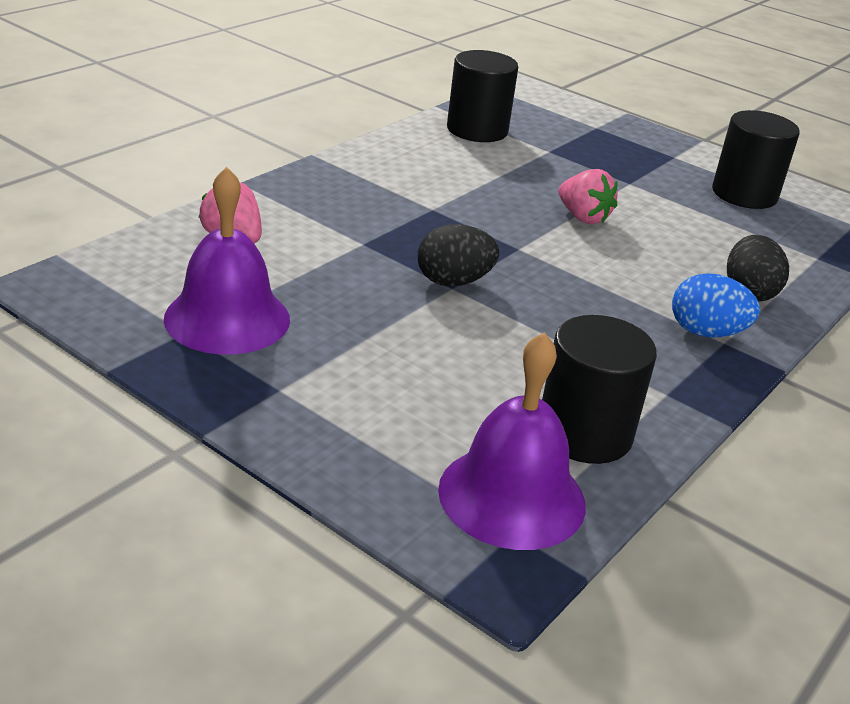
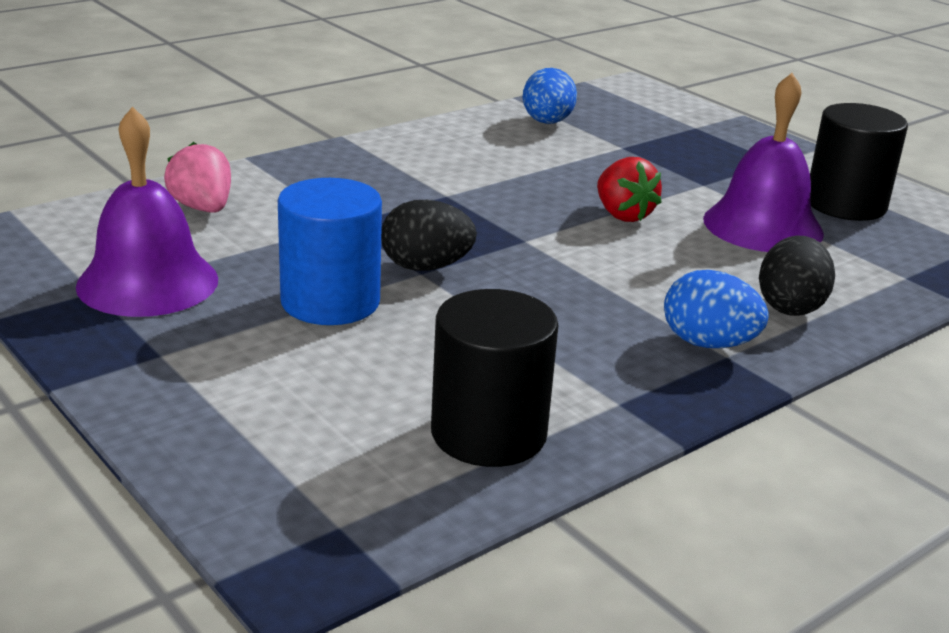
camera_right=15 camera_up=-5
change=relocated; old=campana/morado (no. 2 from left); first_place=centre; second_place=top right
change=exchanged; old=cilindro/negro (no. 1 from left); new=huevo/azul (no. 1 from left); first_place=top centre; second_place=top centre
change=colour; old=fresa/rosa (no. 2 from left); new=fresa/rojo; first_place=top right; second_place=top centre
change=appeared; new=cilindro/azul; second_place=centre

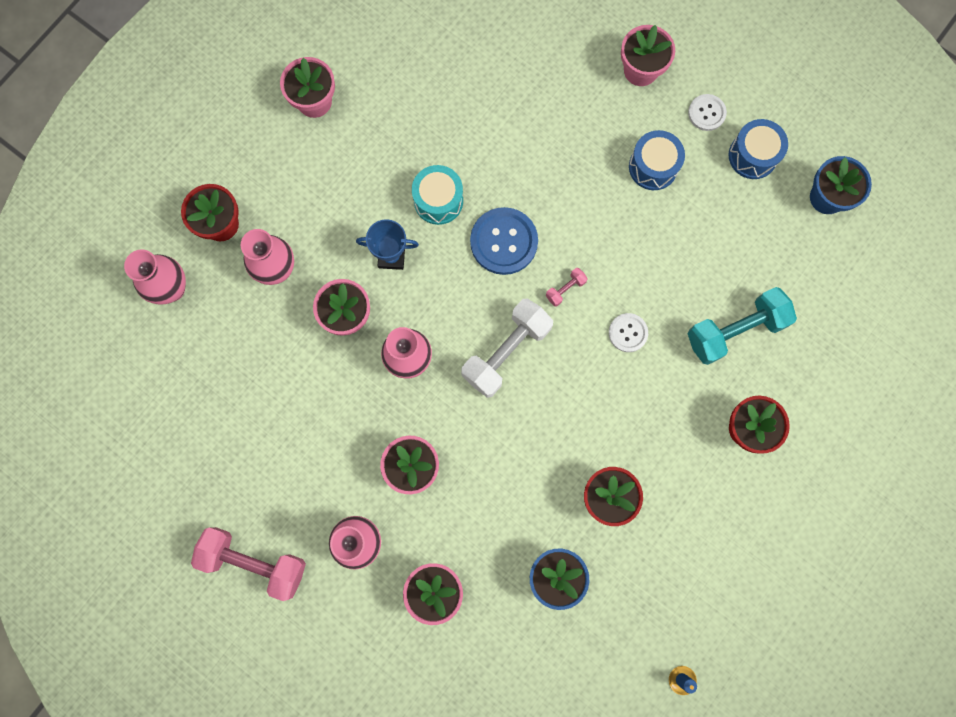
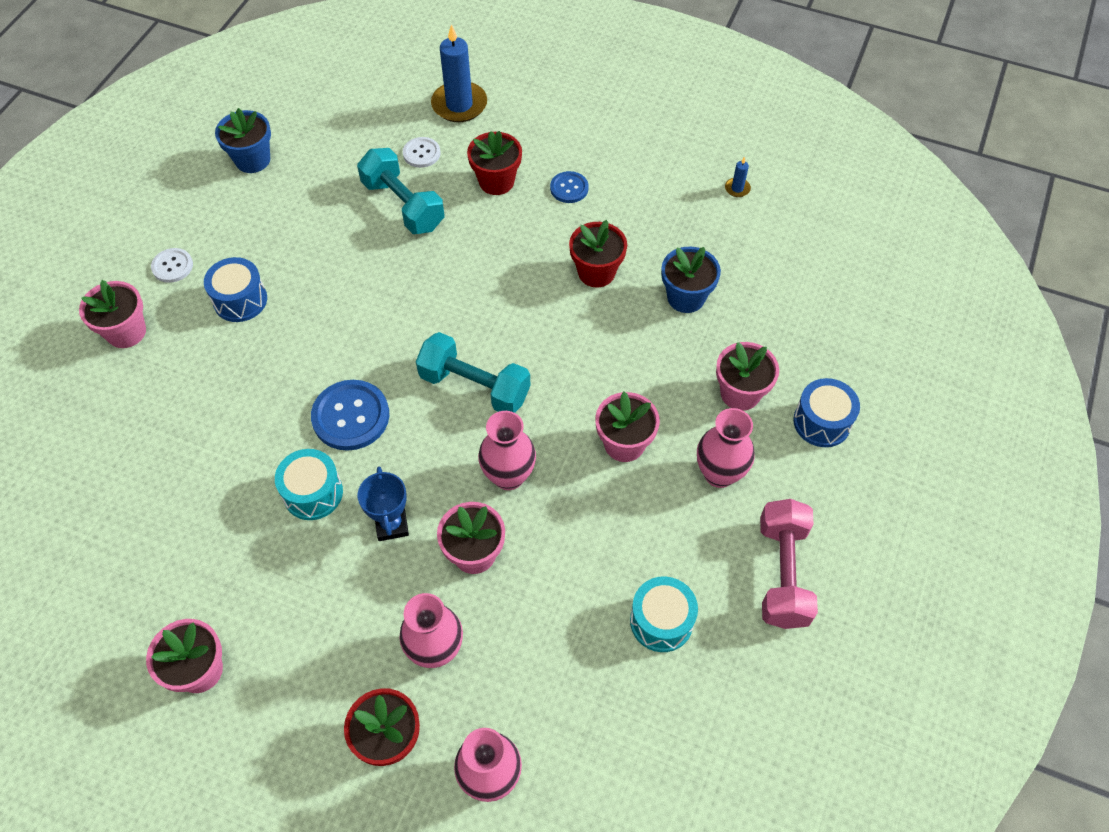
camera_right=-105 camera_up=-20
change=colour; old=mancuerna/blanco; new=mancuerna/turquesa (no. 2 from left); first_place=centre; second_place=centre
change=missing; old=mancuerna/rosa (no. 2 from left); first_place=centre
change=relocated; old=botón/blanco (no. 1 from left in the first image); new=botón/blanco (no. 2 from left); first_place=centre; second_place=top centre
change=relocated; old=tambor/azul (no. 2 from left); first_place=top right; second_place=middle right
change=appeared; new=vela/azul (no. 1 from left); second_place=top centre
change=appeared; new=botón/azul (no. 2 from left); second_place=top centre
change=appeared; new=tambor/turquesa (no. 2 from left); second_place=bottom centre

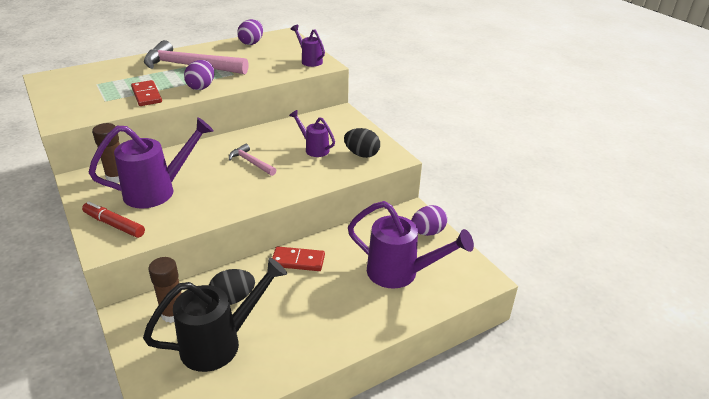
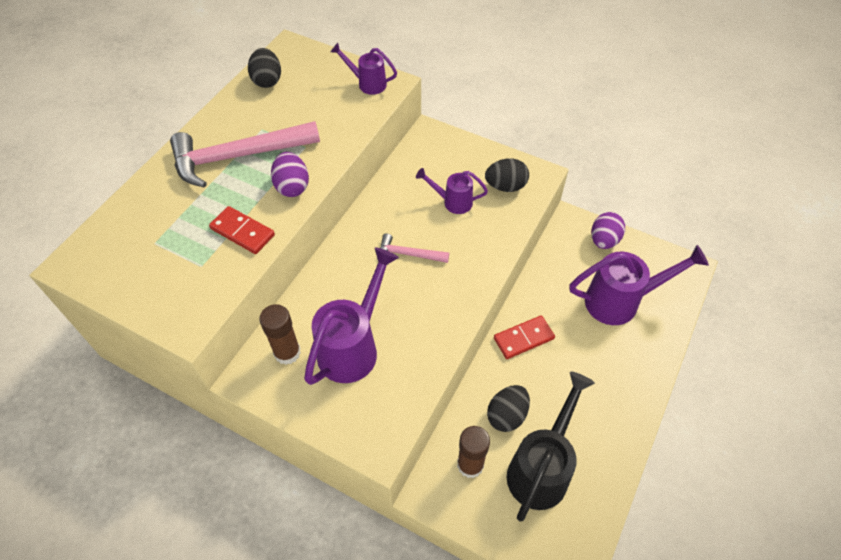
camera_right=-30 camera_up=20
change=missing; old=rotulador/rojo; first_place=middle left
change=colour; old=huevo/morado (no. 2 from left); new=huevo/negro (no. 1 from left); first_place=top centre; second_place=top left

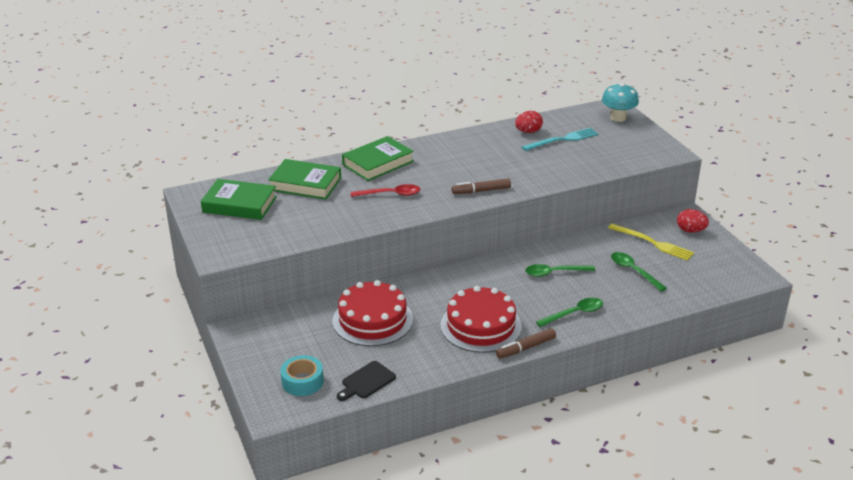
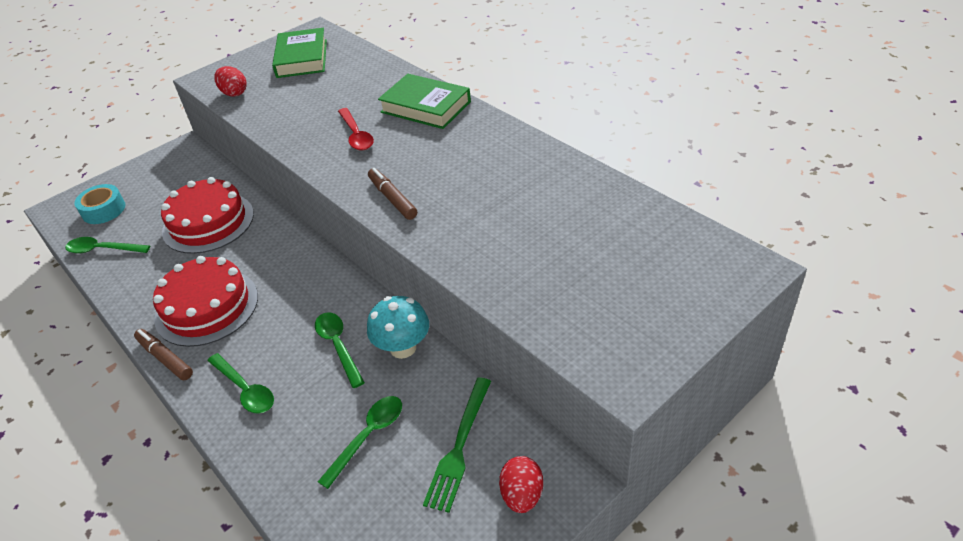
camera_right=75 camera_up=10
change=missing; old=libro/verde (no. 2 from left); first_place=centre
change=exchanged; old=tabla de cortar/negro; new=cuchara/verde (no. 1 from left); first_place=bottom centre; second_place=middle left
change=relocated; old=huevo/rojo (no. 1 from left); first_place=top centre; second_place=top left
change=missing; old=tenedor/turquesa; first_place=top centre
change=relocated; old=seta/turquesa; first_place=top right; second_place=centre
change=colour; old=tenedor/amarillo; new=tenedor/verde; first_place=middle right; second_place=bottom centre

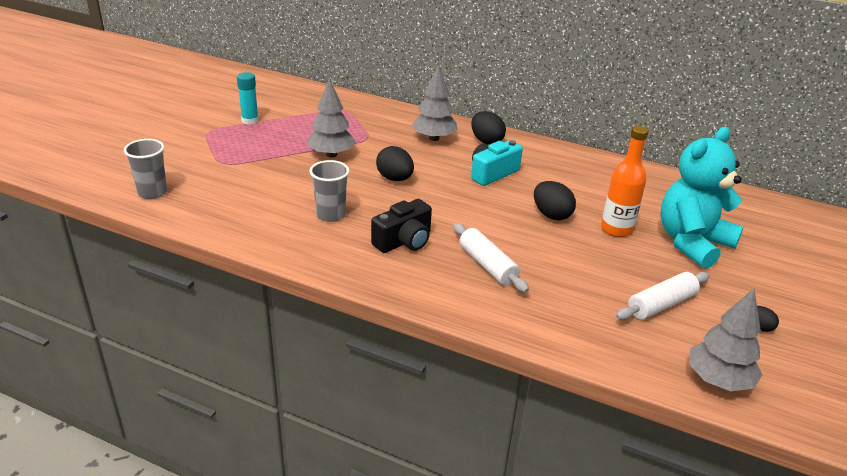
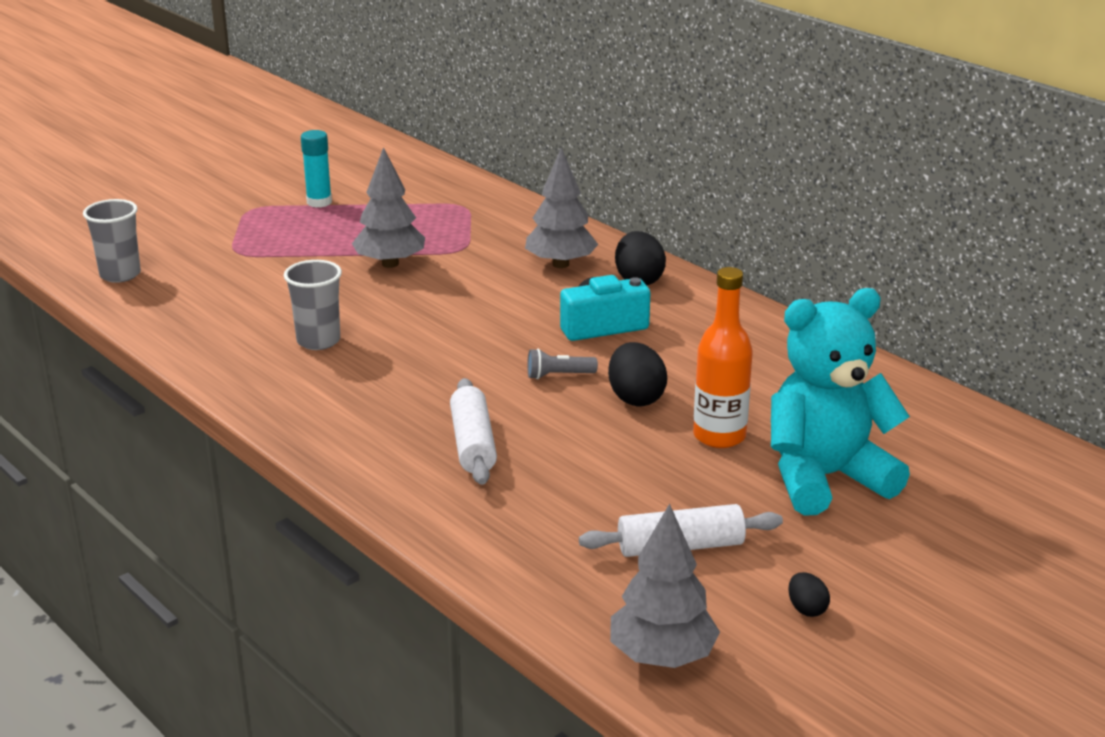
camera_right=25 camera_up=-5
change=missing; old=cámara/negro; first_place=centre
change=missing; old=huevo/negro (no. 1 from left); first_place=centre
change=appeared; new=lámpara de mano/gris; second_place=centre

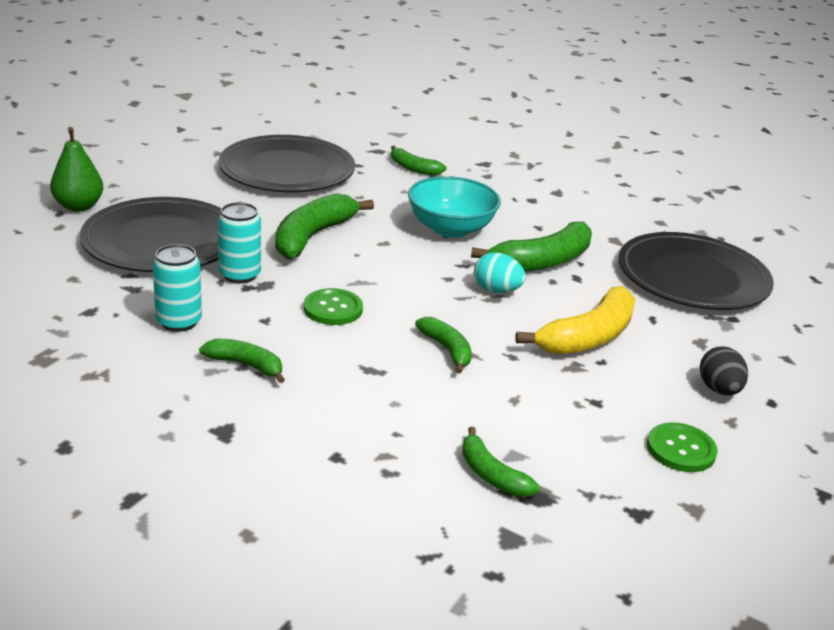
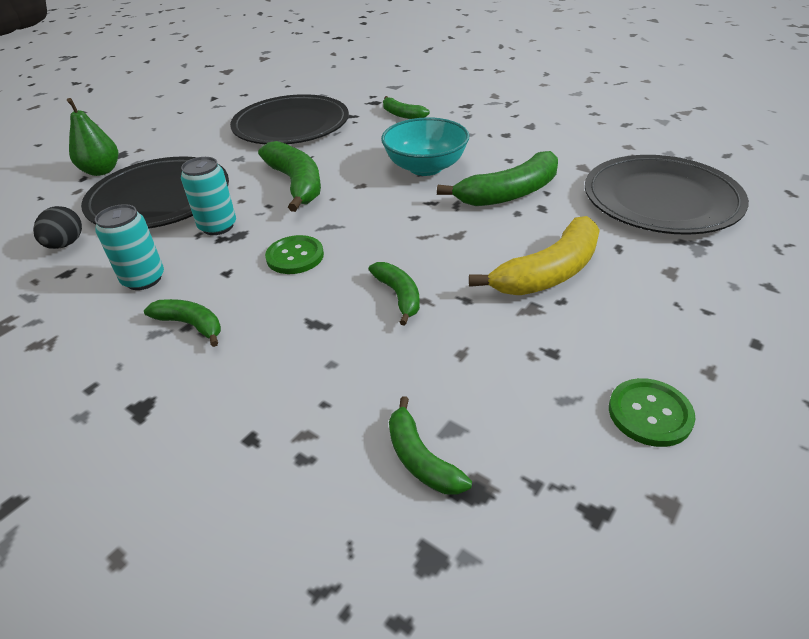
camera_right=10 camera_up=10
change=spun; old=plátano/verde (no. 2 from left); first_place=centre; second_place=top centre; degrees=120
change=missing; old=huevo/turquesa; first_place=centre
change=relocated; old=huevo/negro; first_place=middle right; second_place=middle left

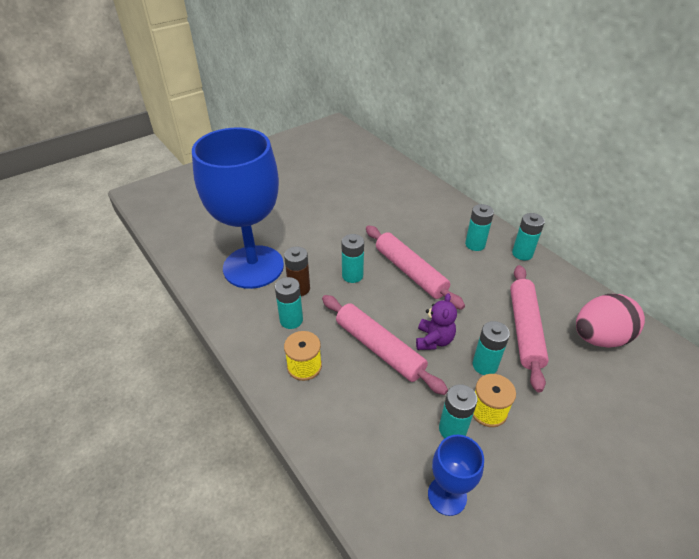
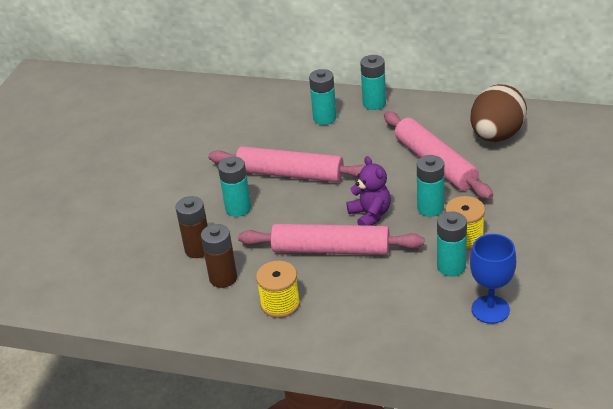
camera_right=-35 camera_up=-5
change=missing; old=copa/azul (no. 1 from left); first_place=centre
change=colour; old=pila/turquesa (no. 1 from left); new=pila/marrón (no. 2 from left); first_place=centre; second_place=centre
change=colour; old=huevo/rosa; new=huevo/marrón; first_place=middle right; second_place=top right

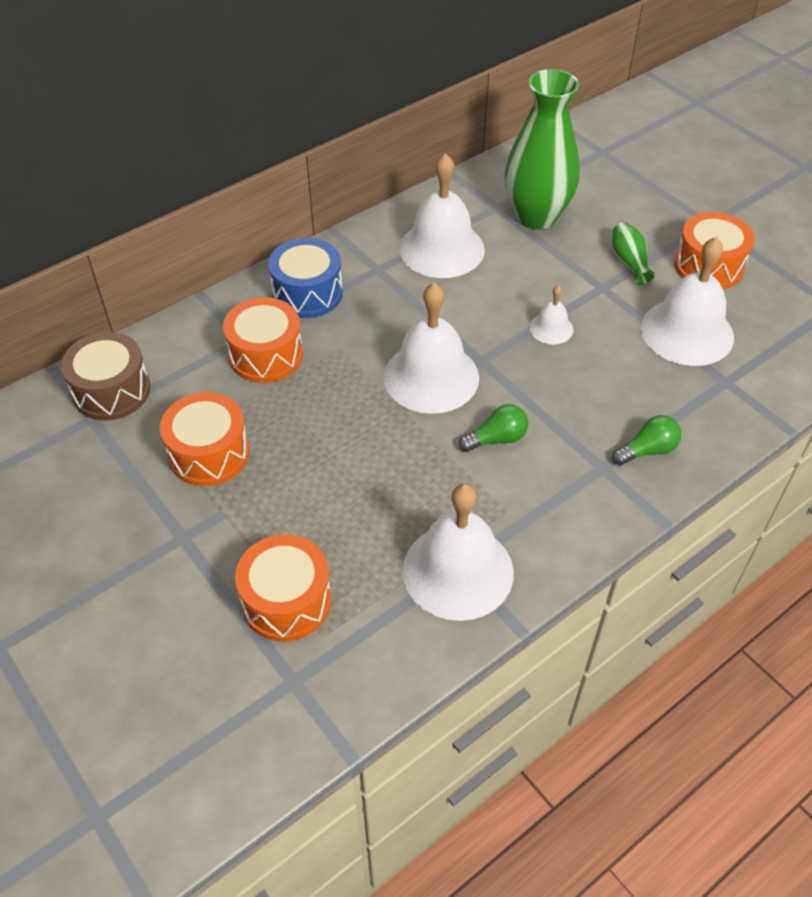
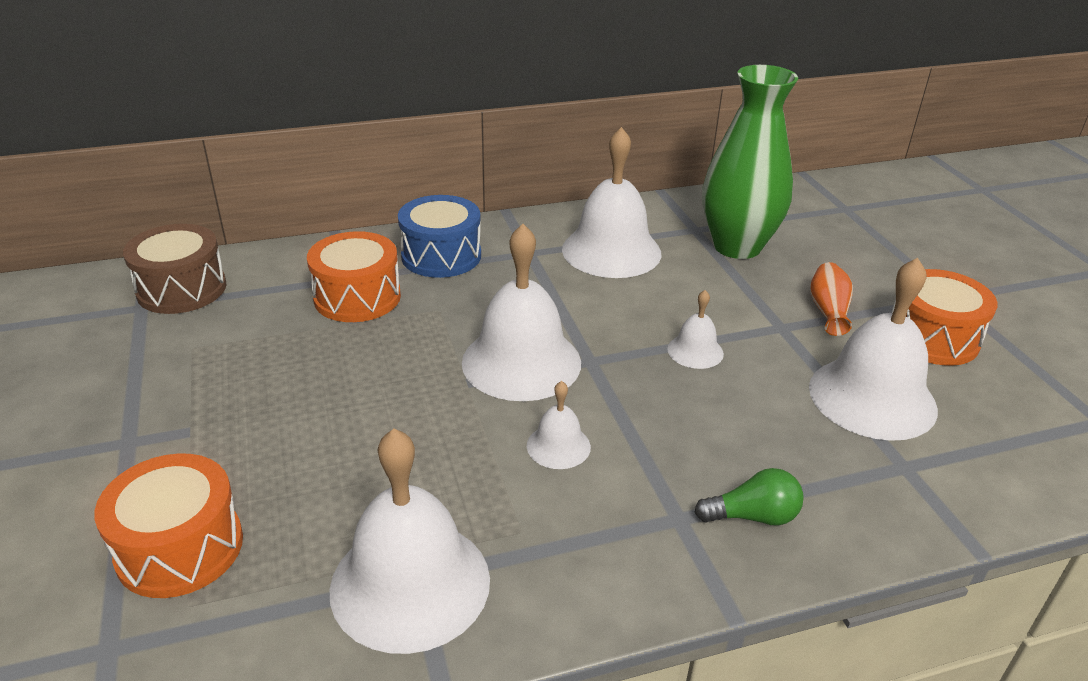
camera_right=20 camera_up=-15
change=missing; old=tambor/naranja (no. 1 from left); first_place=middle left
change=exchanged; old=bombilla/verde (no. 1 from left); new=campana/blanco (no. 3 from left); first_place=centre; second_place=centre
change=colour; old=florero/verde (no. 2 from left); new=florero/naranja; first_place=top right; second_place=middle right

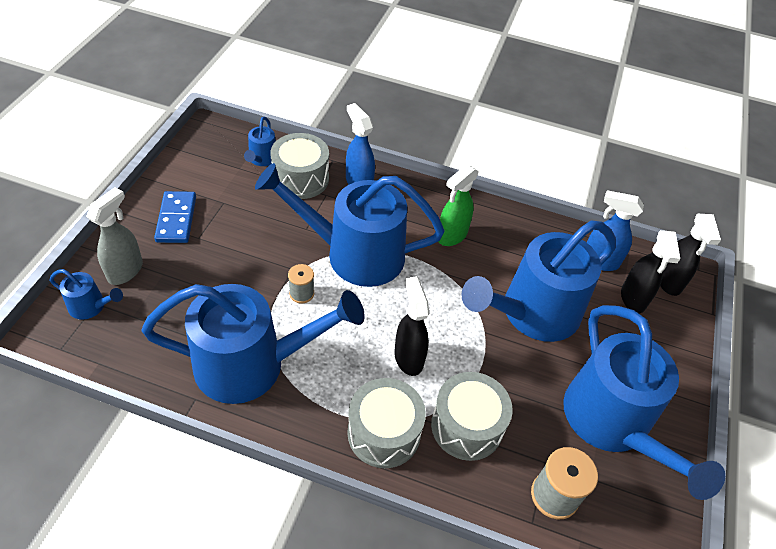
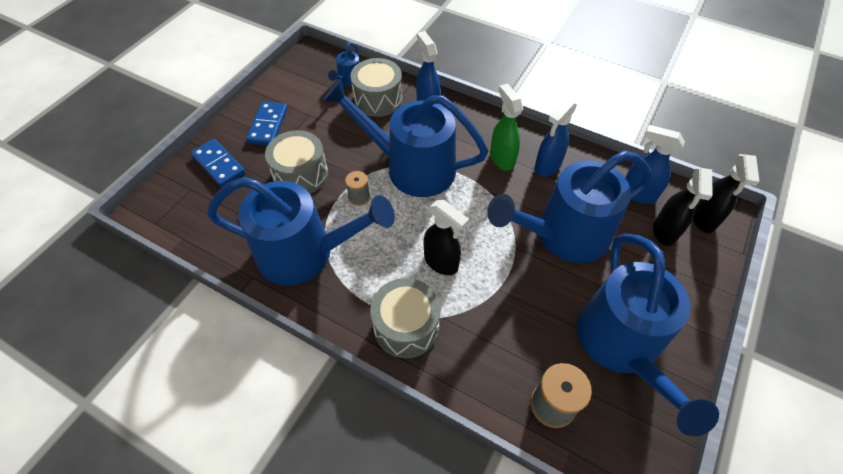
camera_right=15 camera_up=5
change=missing; old=regadera/azul (no. 1 from left); first_place=middle left
change=exchanged; old=pulverizador/gris; new=ficha de dominó/azul (no. 1 from left); first_place=middle left; second_place=middle left
change=spun; old=pulverizador/negro (no. 1 from left); first_place=centre; second_place=centre; degrees=135
change=relocated; old=tambor/gris (no. 3 from left in the first image); new=tambor/gris (no. 1 from left); first_place=bottom centre; second_place=centre
change=spun; old=pulverizador/verde; first_place=centre; second_place=top centre; degrees=105
change=appeared; new=pulverizador/azul (no. 2 from left); second_place=top centre

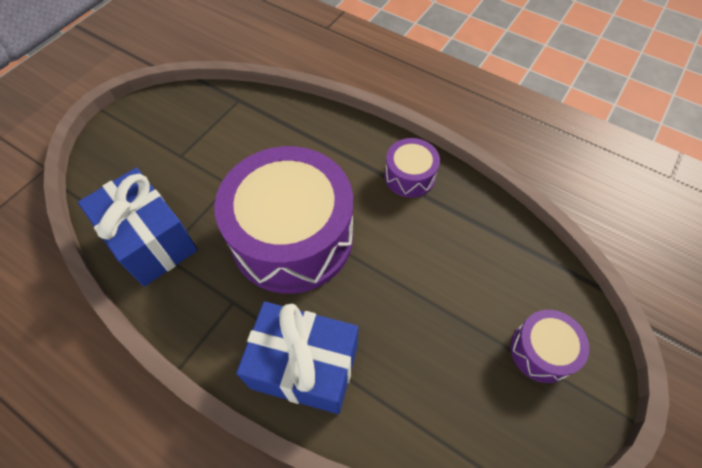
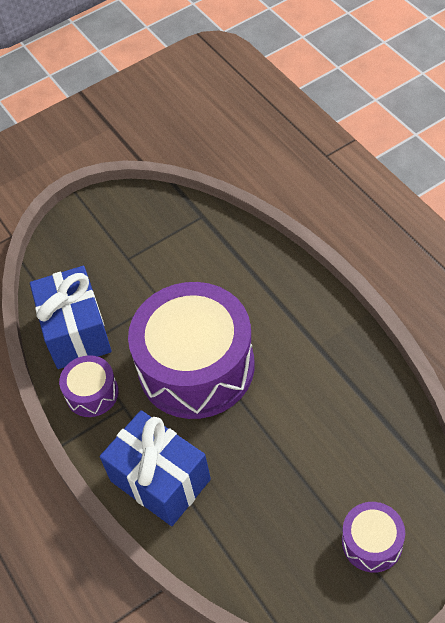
camera_right=30 camera_up=-5
change=relocated; old=tambor/morado (no. 2 from left in the first image); new=tambor/morado (no. 1 from left); first_place=centre; second_place=middle left

